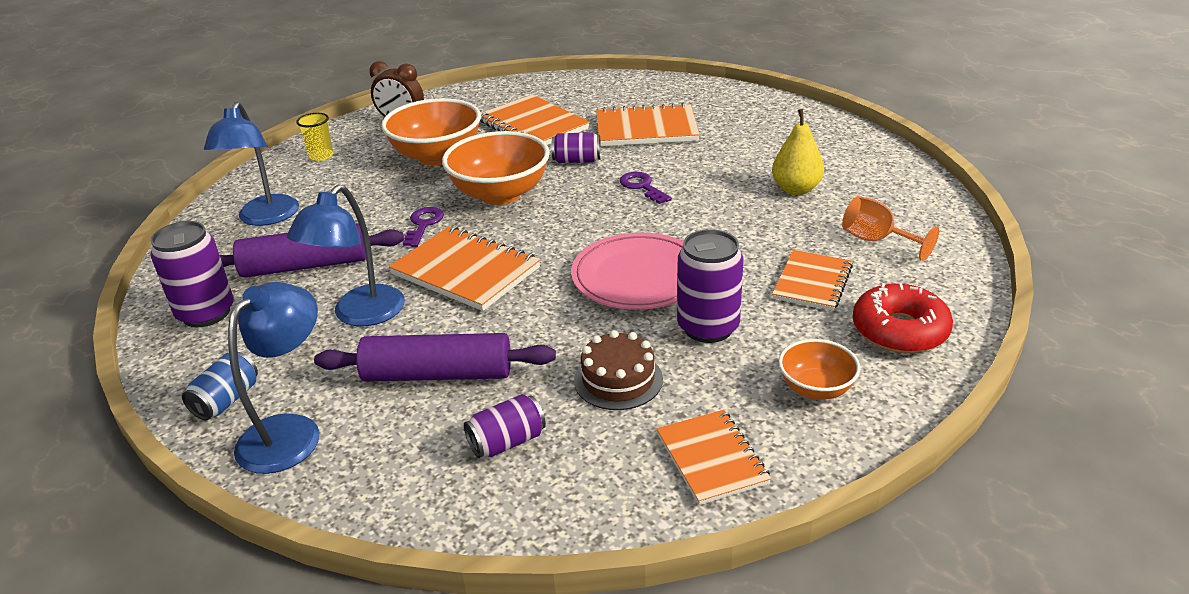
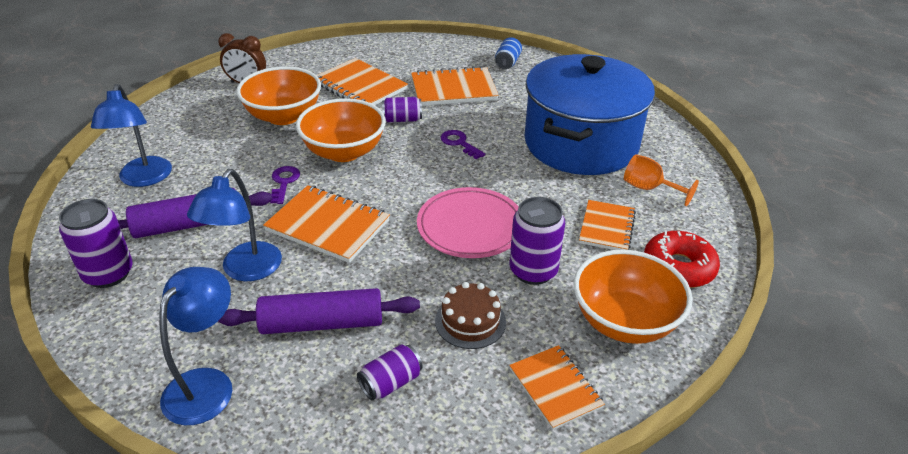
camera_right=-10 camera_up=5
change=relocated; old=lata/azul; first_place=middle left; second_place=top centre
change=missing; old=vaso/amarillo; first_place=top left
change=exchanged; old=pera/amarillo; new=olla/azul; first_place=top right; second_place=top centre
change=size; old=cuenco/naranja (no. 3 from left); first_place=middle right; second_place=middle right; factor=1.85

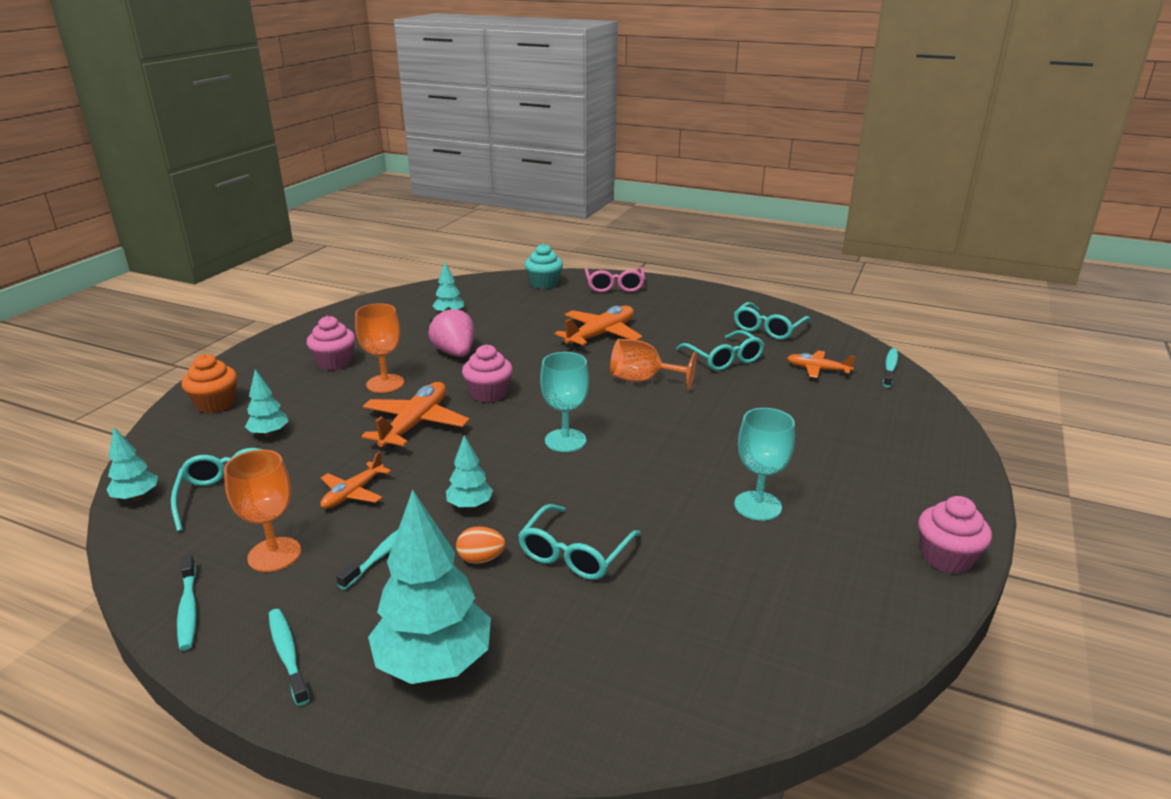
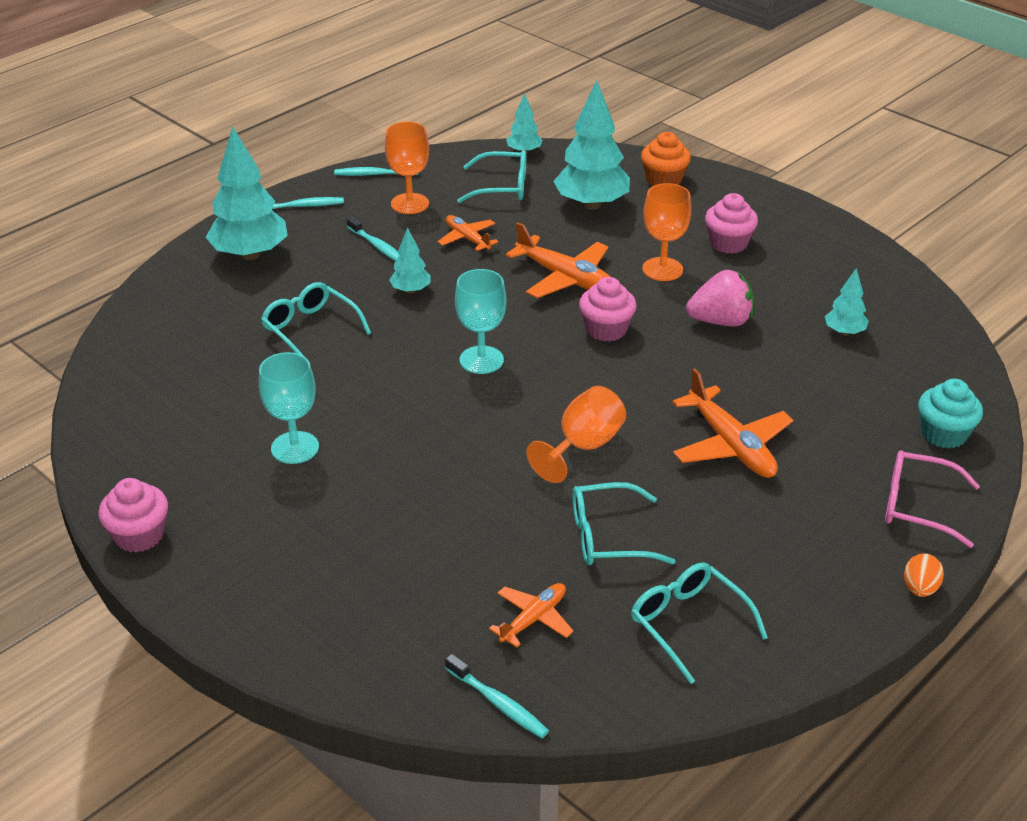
camera_right=110 camera_up=10
change=size; old=árbol/turquesa (no. 2 from left in the first image); first_place=middle left; second_place=top centre; factor=2.0
change=relocated; old=huevo/naranja; first_place=bottom centre; second_place=bottom right

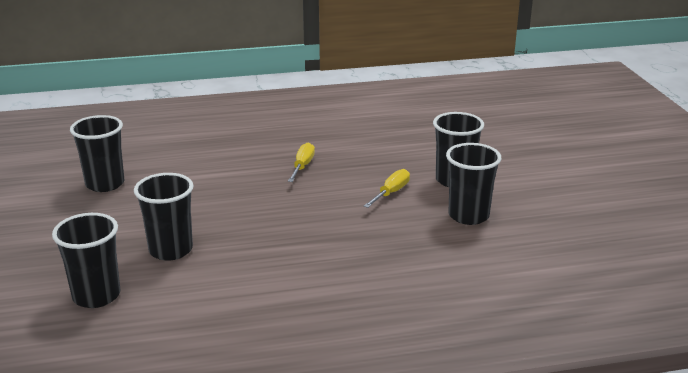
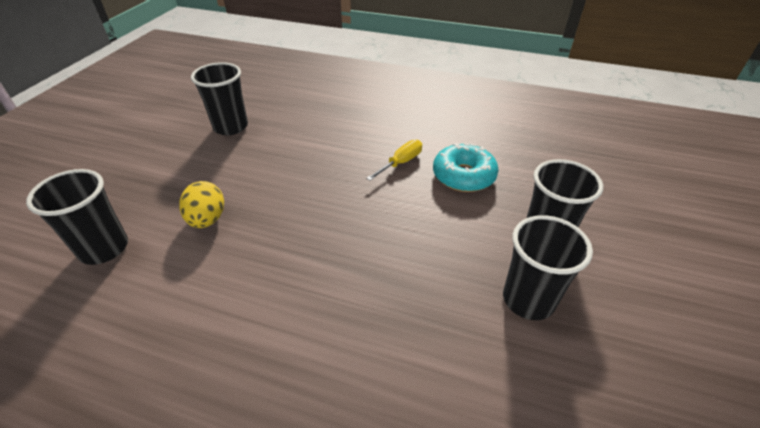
camera_right=30 camera_up=15
change=exchanged; old=vaso/negro (no. 3 from left); new=huevo/amarillo; first_place=middle left; second_place=middle left
change=missing; old=destornillador/amarillo (no. 2 from left); first_place=centre
change=appeared; new=rosquilla/turquesa; second_place=centre

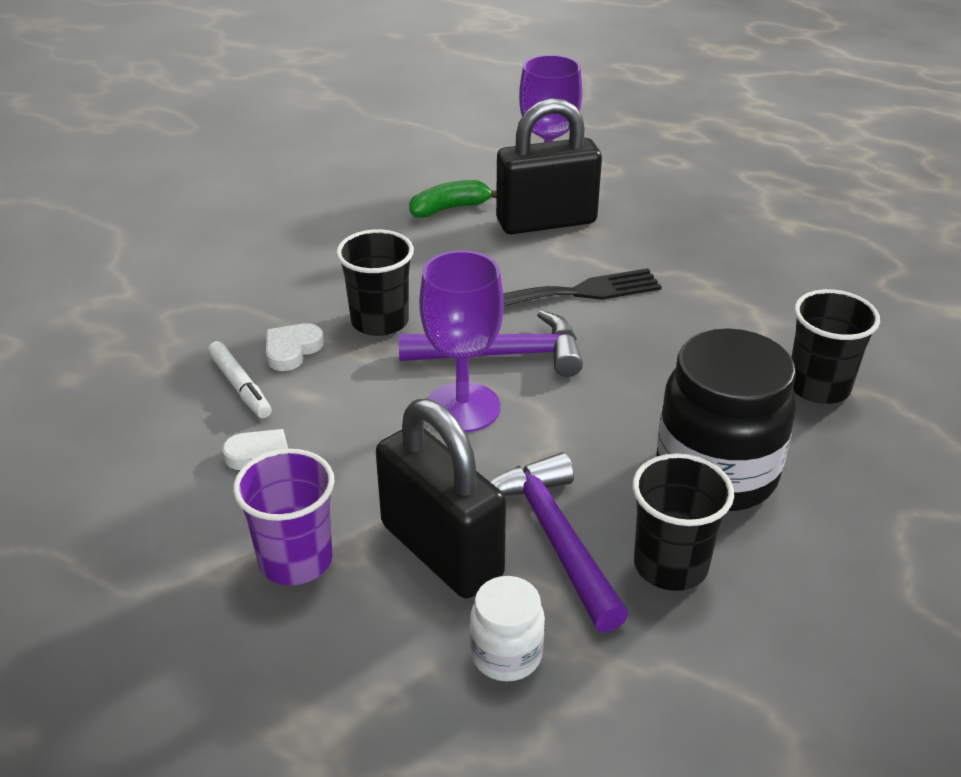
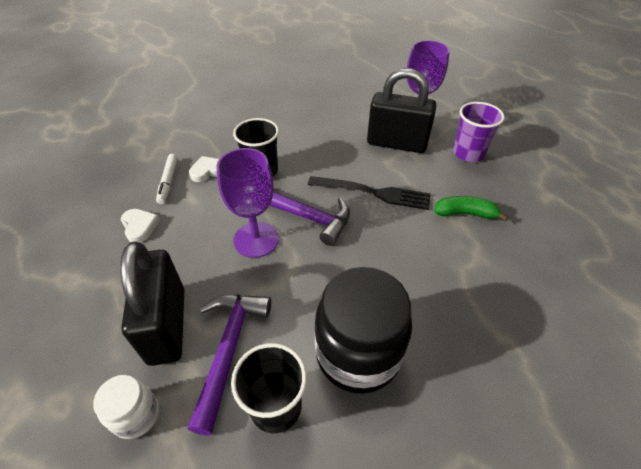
camera_right=30 camera_up=10
change=relocated; old=vaso/morado; first_place=middle left; second_place=top right
change=relocated; old=plátano/verde; first_place=top centre; second_place=middle right
change=missing; old=vaso/negro (no. 3 from left); first_place=middle right

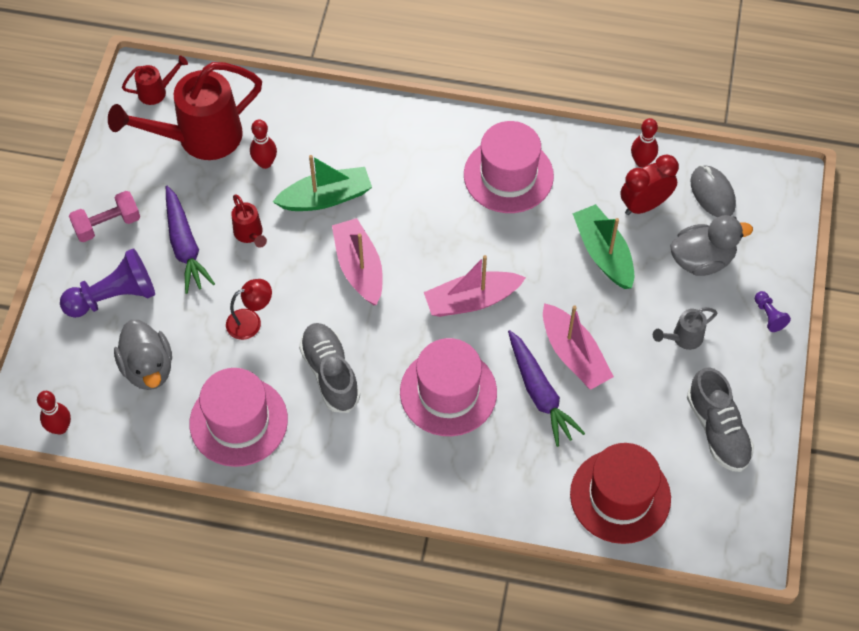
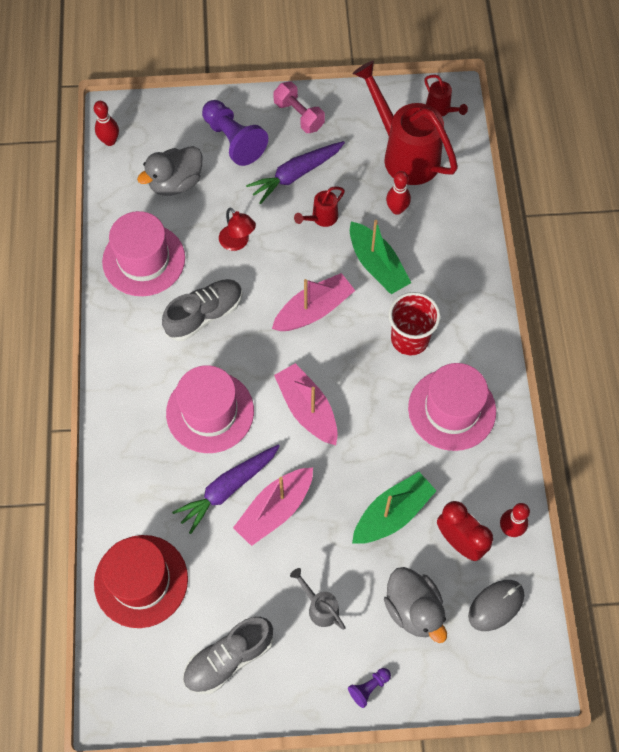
camera_right=75 camera_up=5
change=appeared; new=vaso/rojo; second_place=middle right

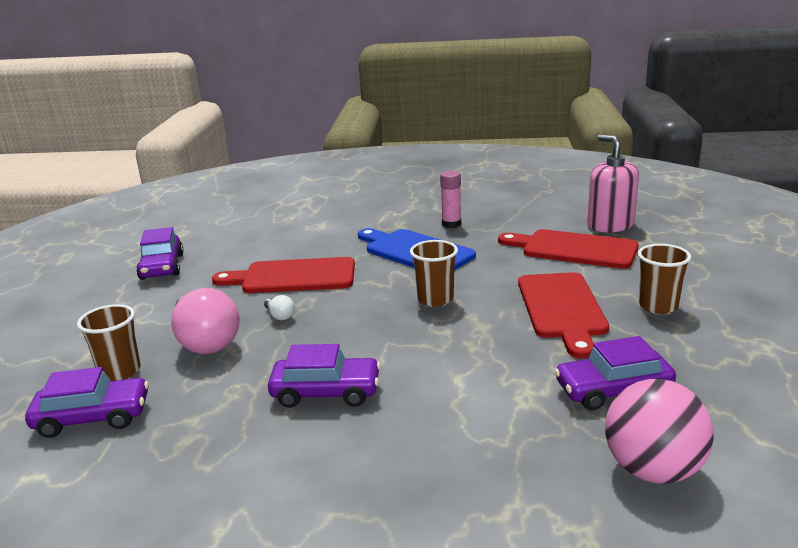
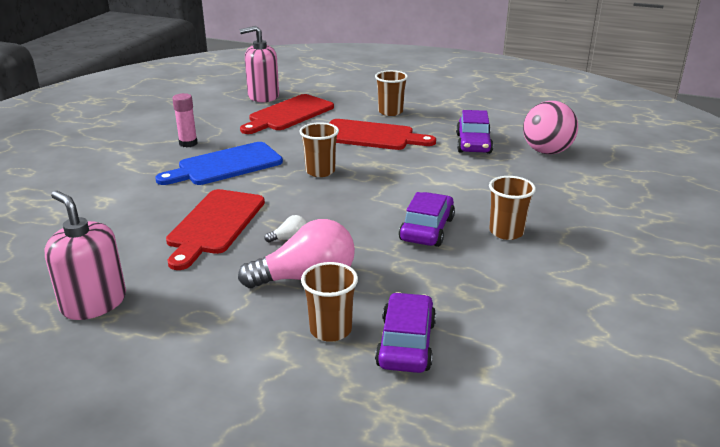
camera_right=-75 camera_up=5
change=exchanged; old=coche/morado (no. 2 from left); new=dispensador de jabón/rosa (no. 1 from left); first_place=middle left; second_place=middle left
change=appeared; new=vaso/marrón (no. 4 from left); second_place=middle right

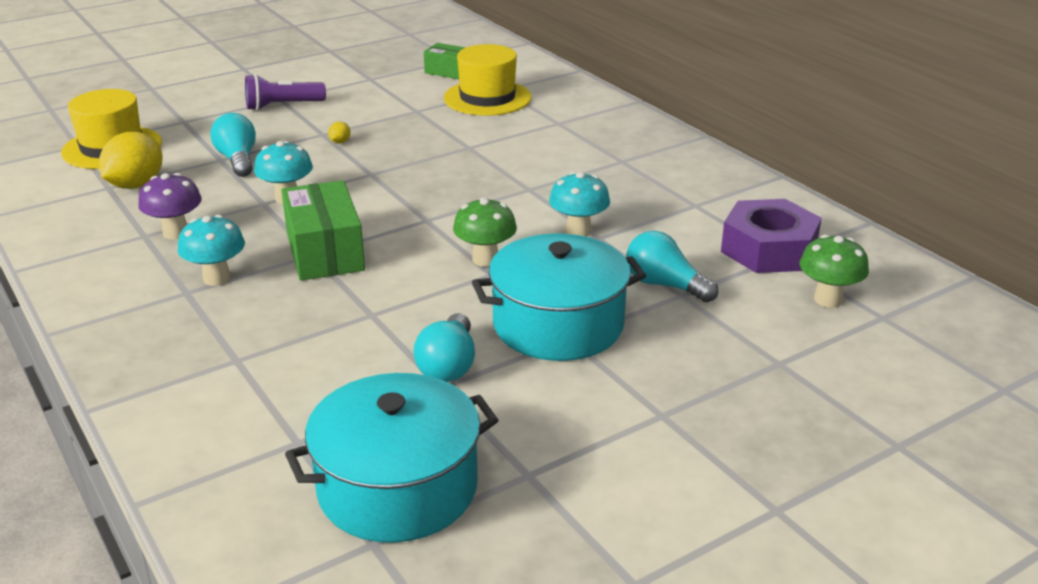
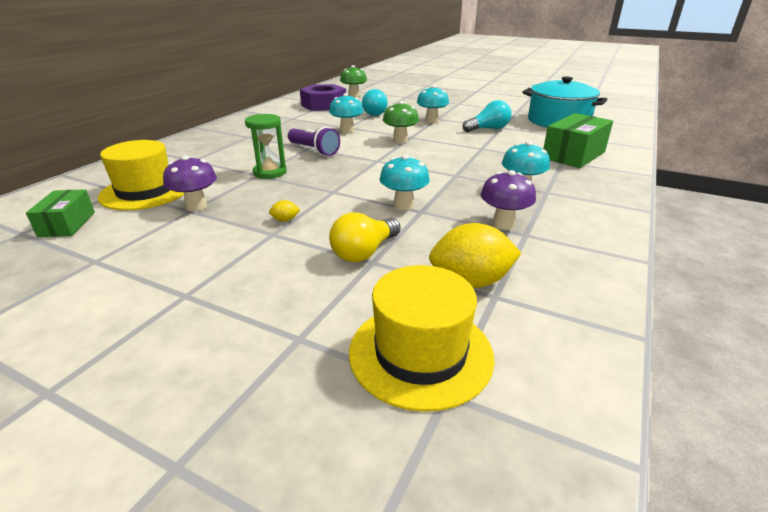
camera_right=-120 camera_up=0
change=colour; old=bombilla/turquesa (no. 1 from left); new=bombilla/amarillo; first_place=top left; second_place=centre
change=relocated; old=lámpara de mano/morado; first_place=top left; second_place=top centre
change=relocated; old=caja/verde (no. 1 from left in the first image); new=caja/verde (no. 2 from left); first_place=middle left; second_place=top right
change=exchanged; old=olla/turquesa (no. 2 from left); new=seta/turquesa (no. 3 from left); first_place=centre; second_place=top centre
change=appeared; new=seta/morado (no. 1 from left); second_place=middle left
change=appeared; new=reloj de arena/verde; second_place=top centre

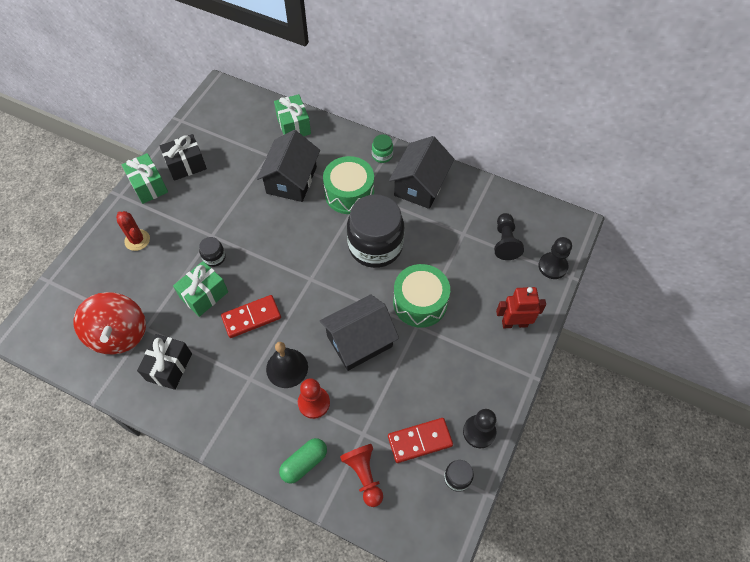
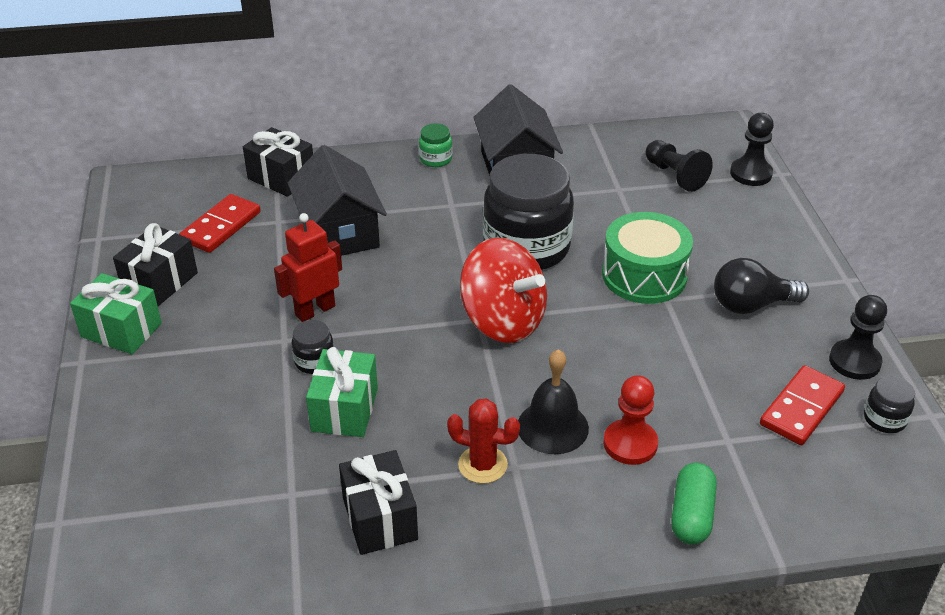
camera_right=-35 camera_up=-20
change=relocated; old=peonza/rojo; first_place=middle left; second_place=centre
change=relocated; old=cactus/rojo; first_place=middle left; second_place=bottom centre
change=relocated; old=ficha de dominó/rojo (no. 1 from left); first_place=centre; second_place=middle left
change=colour; old=regalo/verde (no. 3 from left); new=regalo/negro (no. 2 from left); first_place=top centre; second_place=top left
change=missing; old=casa/negro (no. 2 from left); first_place=centre
change=missing; old=tambor/verde (no. 1 from left); first_place=top centre
change=missing; old=peón/rojo (no. 2 from left); first_place=bottom centre
change=relocated; old=robot/rojo; first_place=middle right; second_place=middle left
change=appeared; new=bombilla/negro; second_place=middle right

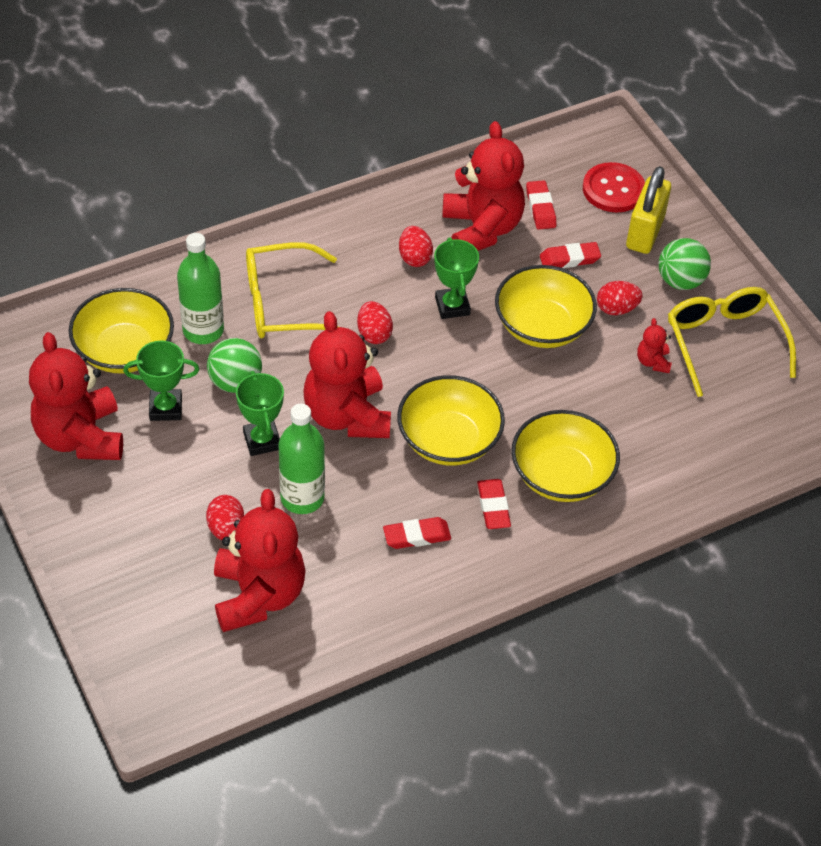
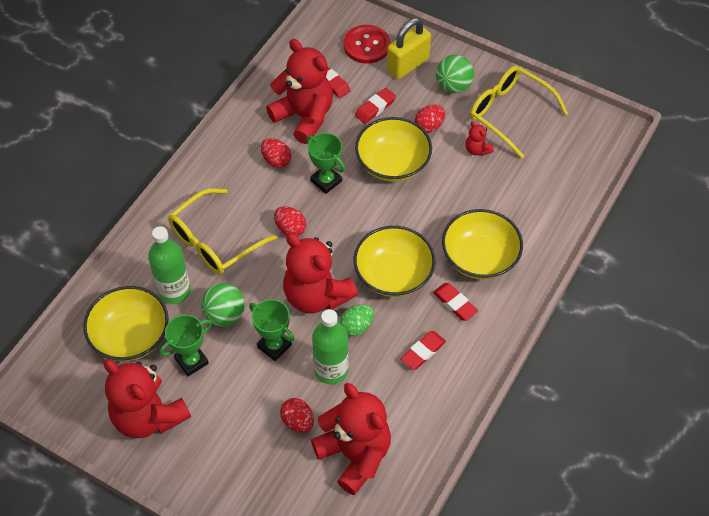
camera_right=-30 camera_up=5
change=spun; old=candado/amarillo; first_place=top right; second_place=top centre; degrees=60
change=appeared; new=huevo/verde; second_place=centre

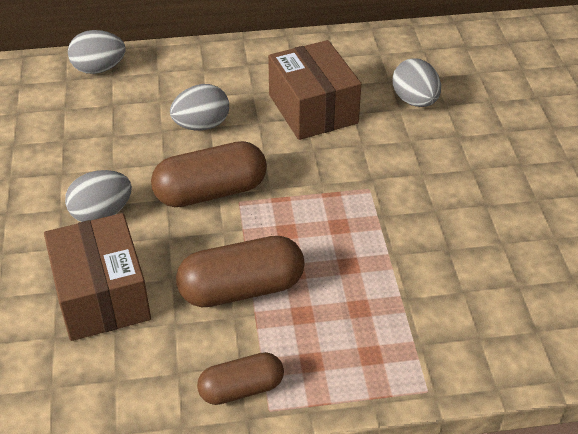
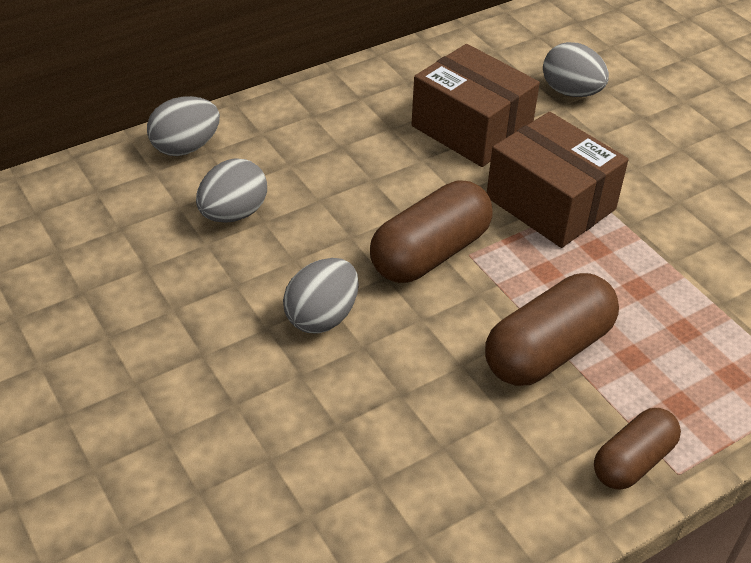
camera_right=-25 camera_up=0
change=relocated; old=caja/marrón (no. 1 from left in the first image); new=caja/marrón (no. 2 from left); first_place=middle left; second_place=top right
change=relocated; old=huevo/gris (no. 3 from left in the first image); new=huevo/gris (no. 2 from left); first_place=top centre; second_place=middle left

